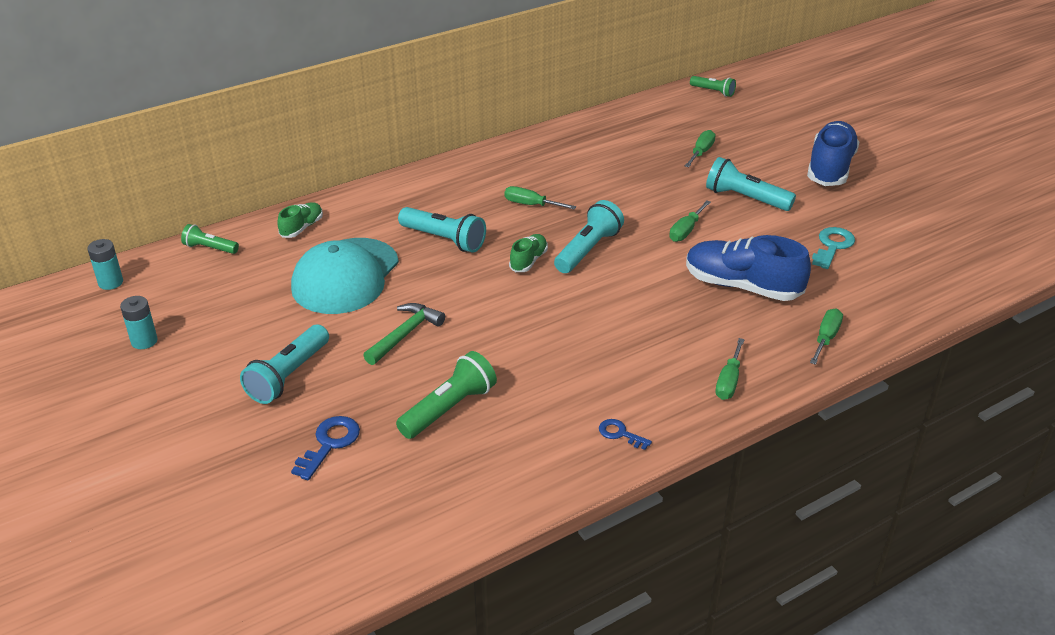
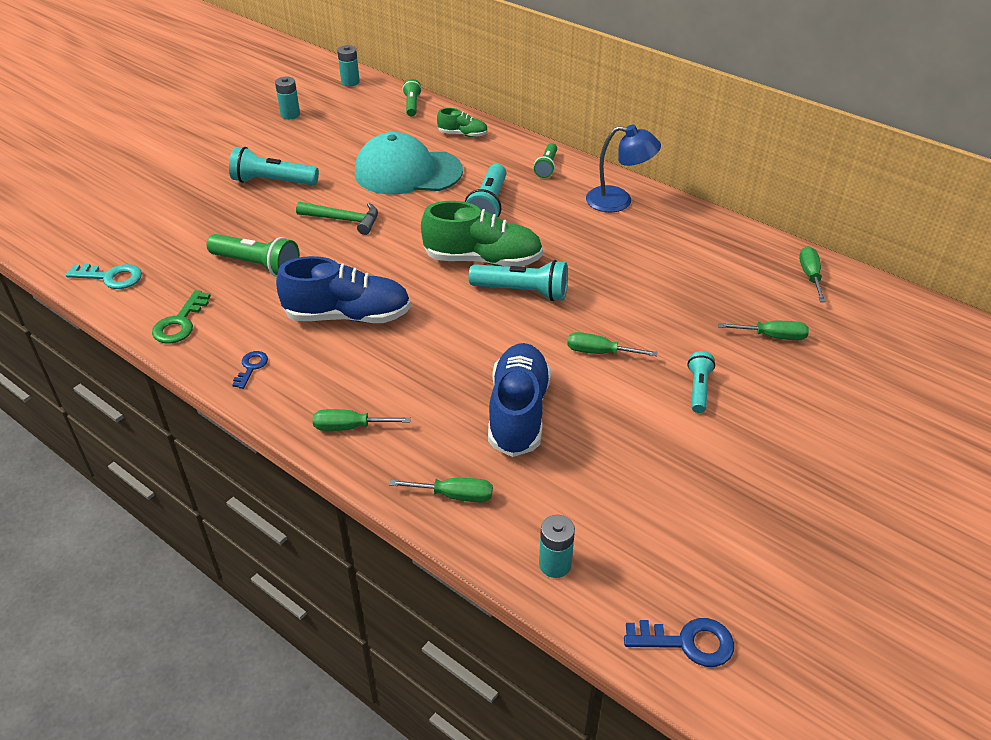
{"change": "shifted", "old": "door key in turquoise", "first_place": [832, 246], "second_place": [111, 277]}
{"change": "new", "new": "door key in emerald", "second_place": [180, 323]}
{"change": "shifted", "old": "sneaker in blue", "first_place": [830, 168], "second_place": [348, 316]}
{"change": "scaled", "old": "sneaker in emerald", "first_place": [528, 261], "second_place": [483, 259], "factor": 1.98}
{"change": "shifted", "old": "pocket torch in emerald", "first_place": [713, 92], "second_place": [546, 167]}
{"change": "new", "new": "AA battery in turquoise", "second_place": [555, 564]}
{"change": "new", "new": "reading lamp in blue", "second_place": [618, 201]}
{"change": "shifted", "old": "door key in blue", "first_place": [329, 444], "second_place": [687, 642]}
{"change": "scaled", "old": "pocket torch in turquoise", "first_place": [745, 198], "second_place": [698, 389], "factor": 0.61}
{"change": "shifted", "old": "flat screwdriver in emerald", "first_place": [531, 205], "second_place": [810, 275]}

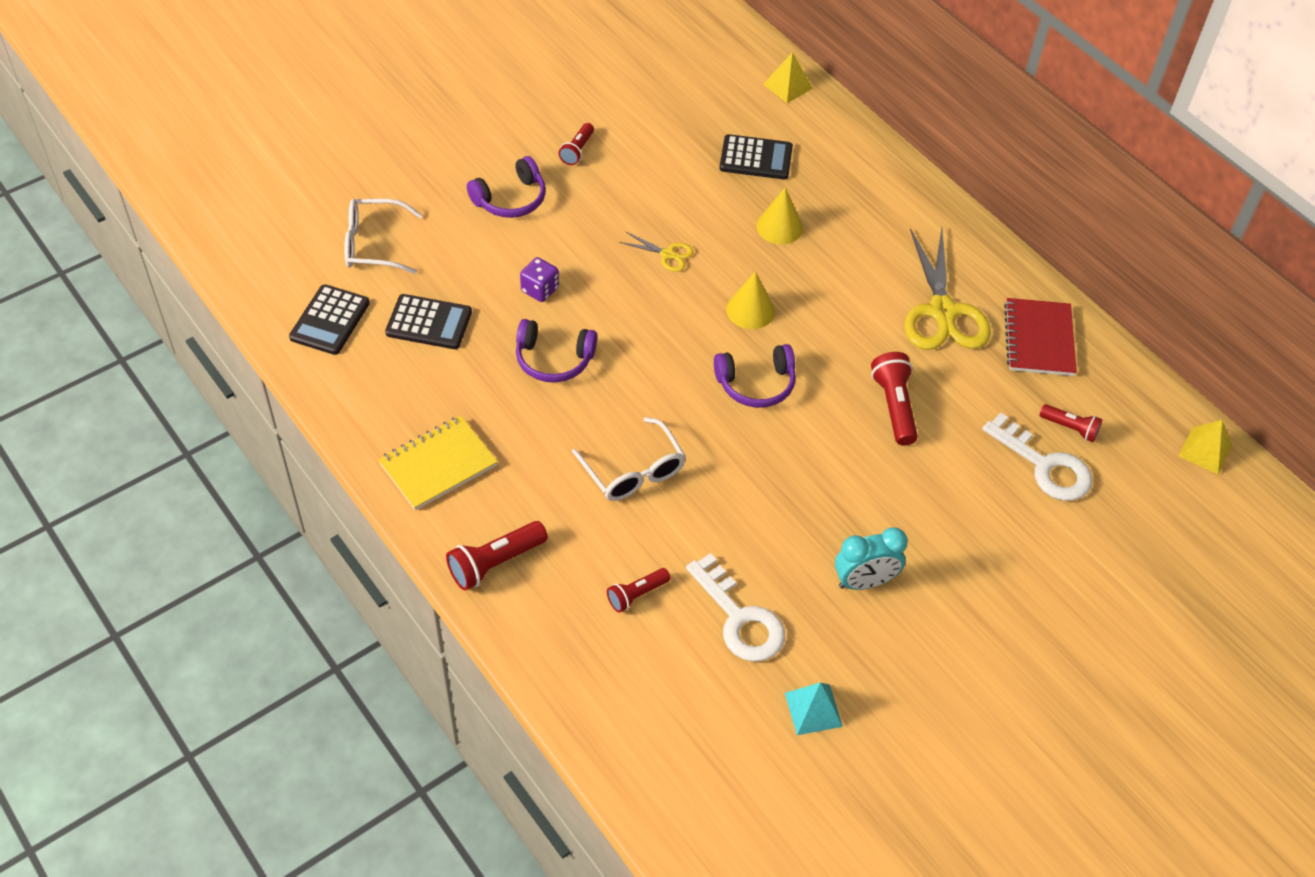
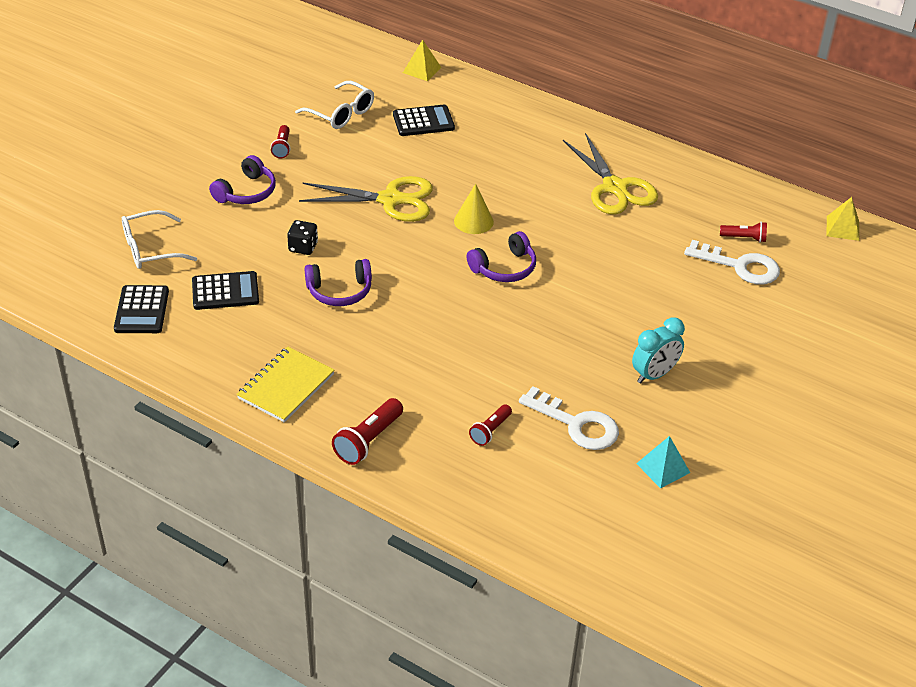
{"change": "repainted", "old": "game die in purple", "new": "game die in jet-black", "first_place": [540, 290], "second_place": [303, 247]}
{"change": "shifted", "old": "eyeglasses in pure white", "first_place": [633, 471], "second_place": [341, 113]}
{"change": "scaled", "old": "scissors in yellow", "first_place": [668, 254], "second_place": [391, 200], "factor": 2.17}
{"change": "gone", "old": "cone in yellow", "first_place": [779, 227]}
{"change": "gone", "old": "pocket torch in crimson", "first_place": [894, 406]}
{"change": "gone", "old": "exercise book in crimson", "first_place": [1039, 339]}

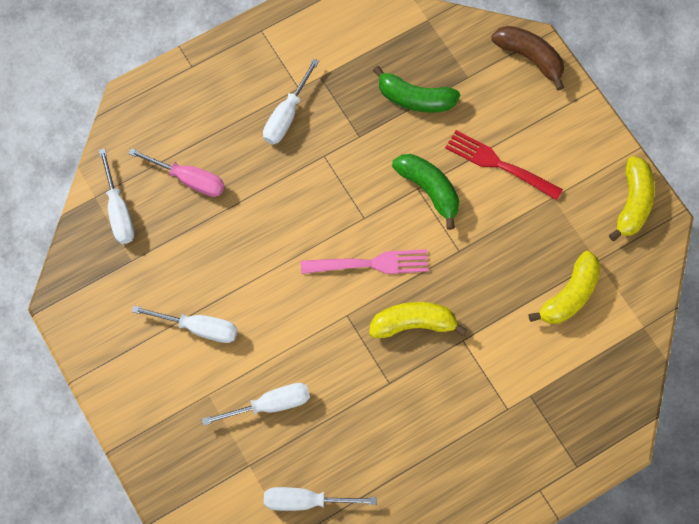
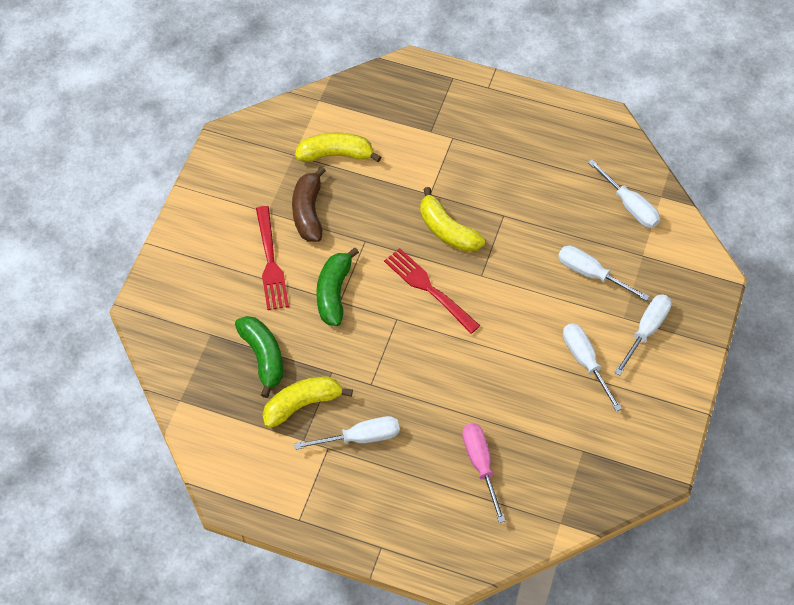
{"change": "shifted", "old": "toy banana in yellow", "first_place": [633, 203], "second_place": [302, 404]}
{"change": "shifted", "old": "toy banana in brown", "first_place": [530, 58], "second_place": [308, 212]}
{"change": "repainted", "old": "dinner fork in pink", "new": "dinner fork in crimson", "first_place": [369, 264], "second_place": [429, 289]}
{"change": "shifted", "old": "flat screwdriver in pure white", "first_place": [119, 211], "second_place": [646, 330]}

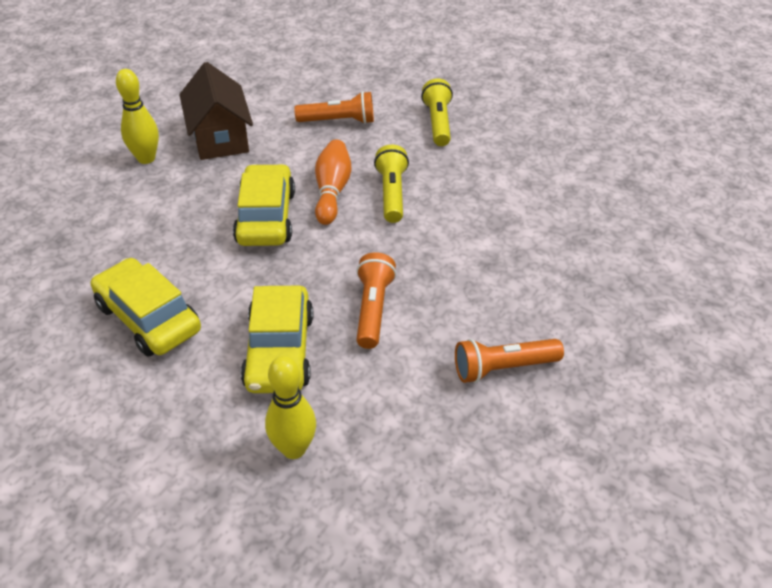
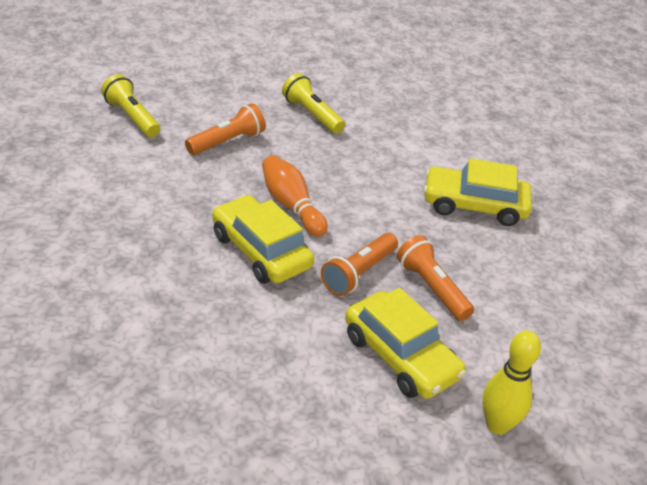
{"change": "shifted", "old": "pocket torch in yellow", "first_place": [391, 194], "second_place": [132, 117]}
{"change": "shifted", "old": "pocket torch in orange-coloured", "first_place": [503, 368], "second_place": [359, 273]}
{"change": "shifted", "old": "automobile in yellow", "first_place": [148, 318], "second_place": [474, 205]}
{"change": "gone", "old": "tenpin in yellow", "first_place": [146, 158]}
{"change": "gone", "old": "toy house in brown", "first_place": [220, 138]}

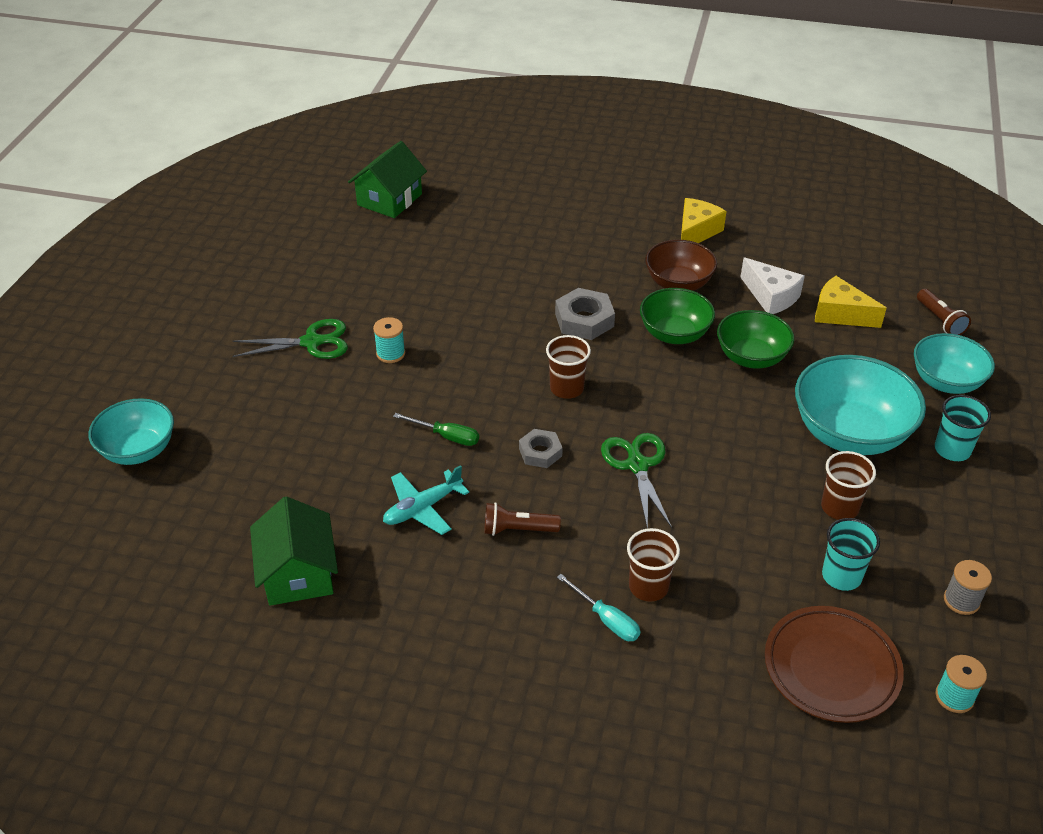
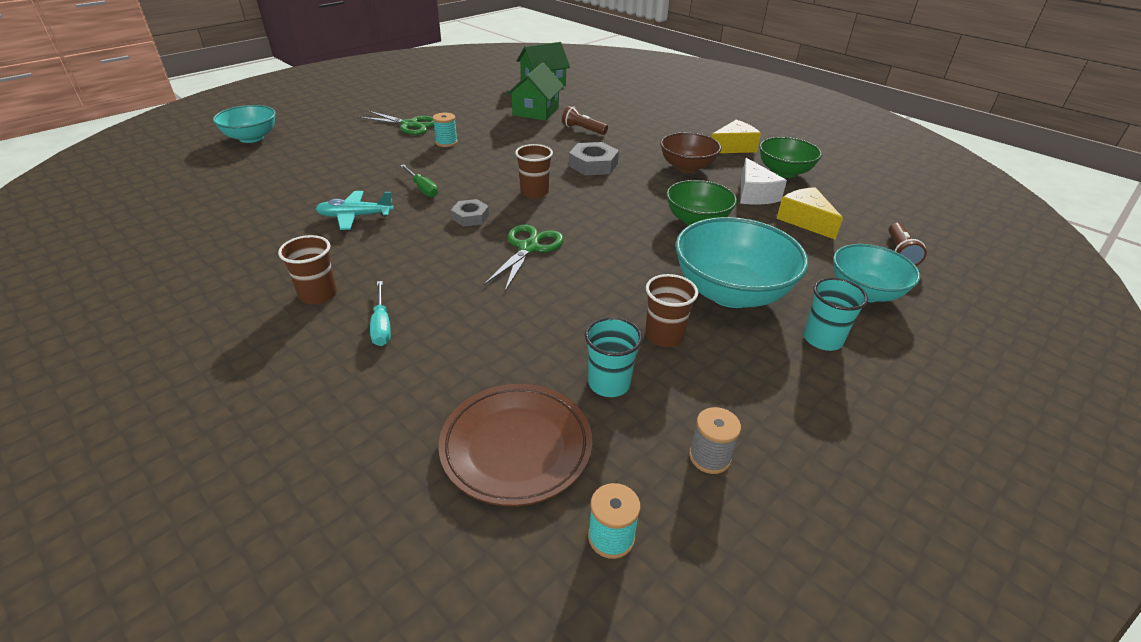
{"change": "shifted", "old": "tumbler in brown", "first_place": [648, 586], "second_place": [318, 295]}
{"change": "shifted", "old": "toy house in emerald", "first_place": [298, 573], "second_place": [535, 111]}
{"change": "shifted", "old": "pocket torch in brown", "first_place": [518, 529], "second_place": [583, 129]}
{"change": "shifted", "old": "bowl in emerald", "first_place": [674, 334], "second_place": [784, 172]}

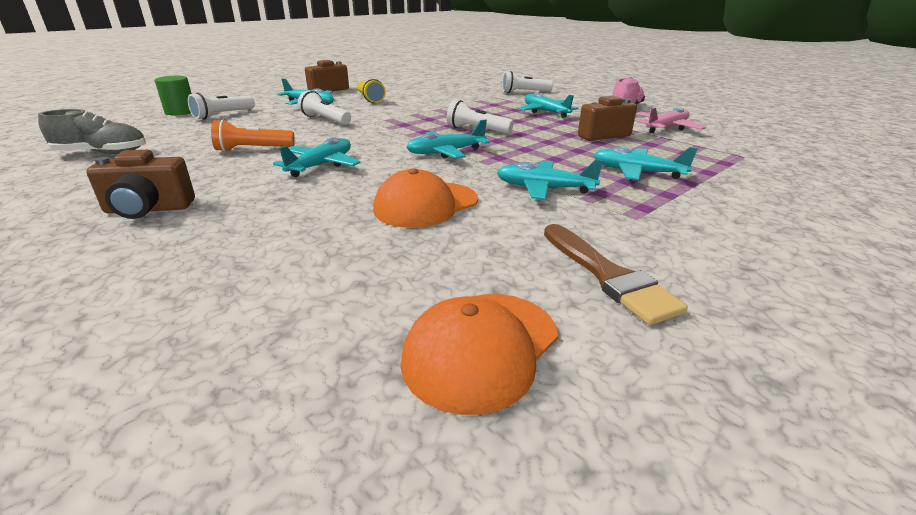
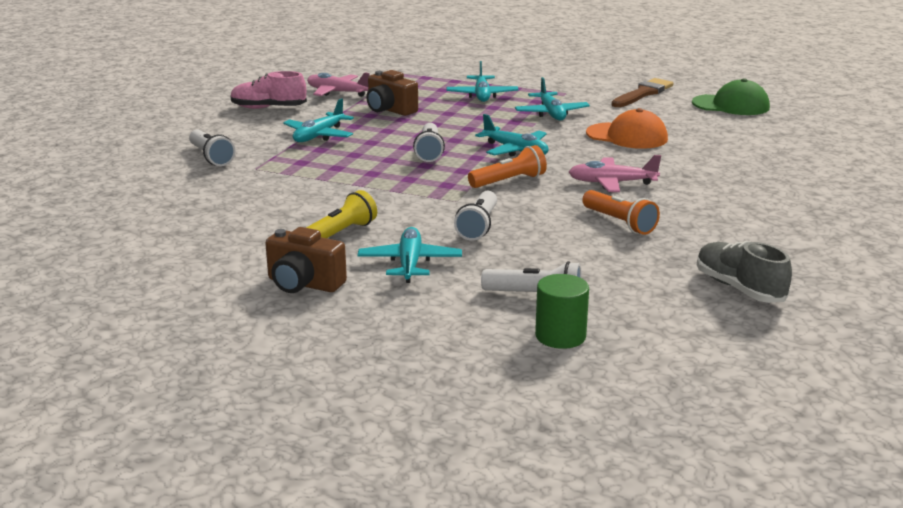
{"change": "new", "new": "pocket torch in orange-coloured", "second_place": [509, 181]}
{"change": "repainted", "old": "plane in turquoise", "new": "plane in pink", "first_place": [321, 165], "second_place": [612, 183]}
{"change": "repainted", "old": "cap in orange-coloured", "new": "cap in emerald", "first_place": [481, 348], "second_place": [731, 105]}
{"change": "gone", "old": "photo camera in brown", "first_place": [148, 209]}

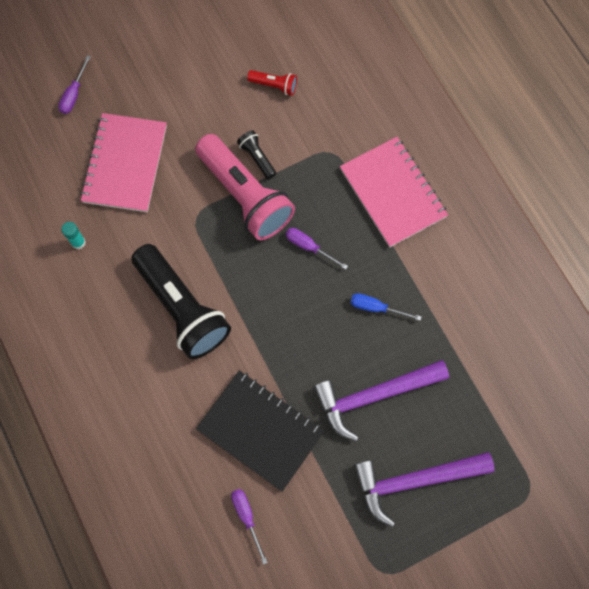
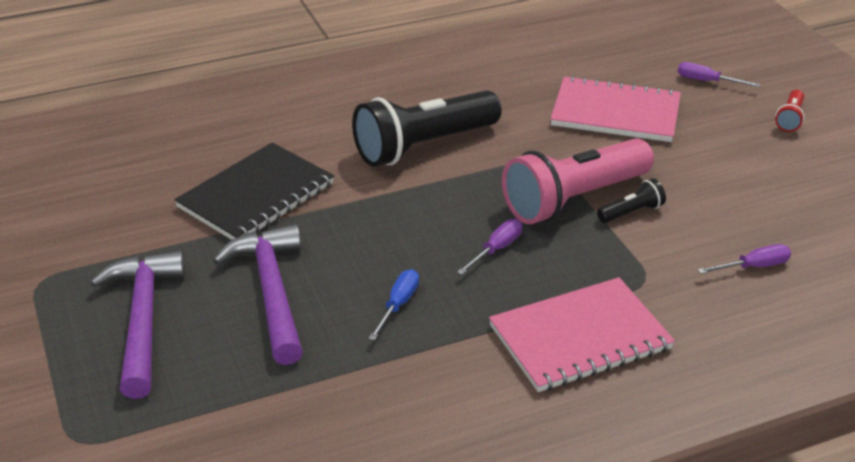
{"change": "shifted", "old": "flat screwdriver in purple", "first_place": [247, 517], "second_place": [753, 267]}
{"change": "shifted", "old": "pocket torch in crimson", "first_place": [274, 85], "second_place": [790, 119]}
{"change": "gone", "old": "stick of glue in turquoise", "first_place": [78, 242]}

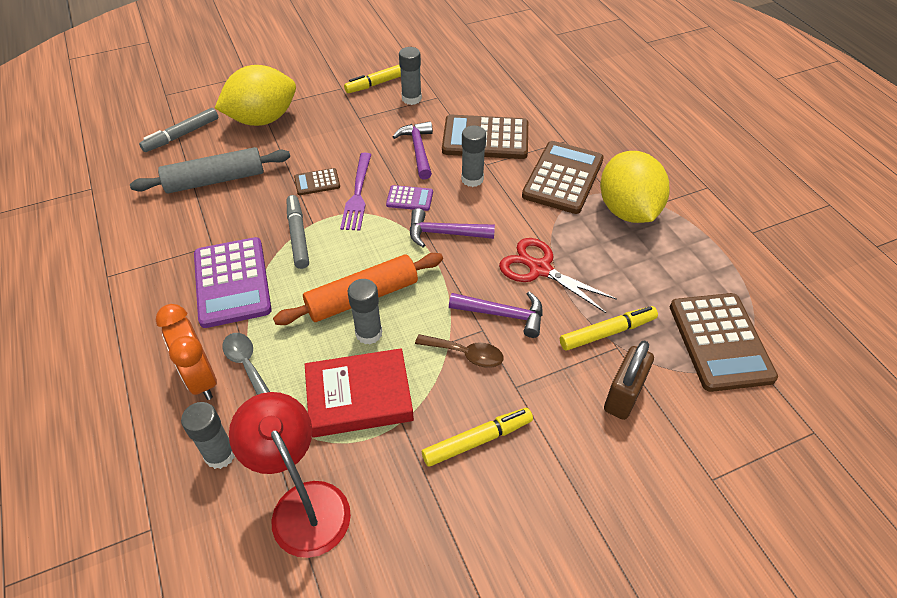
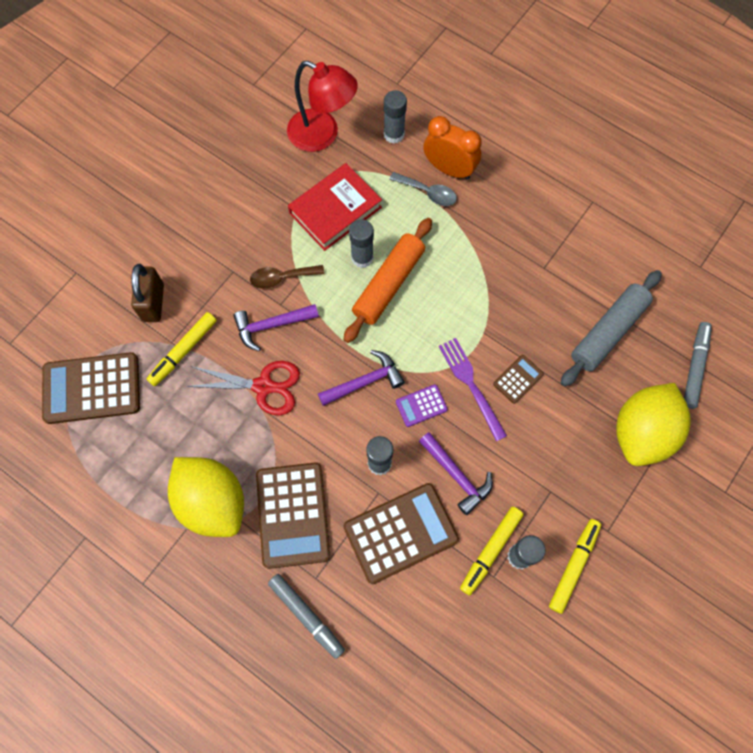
{"change": "rotated", "old": "adding machine in brown", "first_place": [720, 342], "second_place": [92, 388], "degrees": -60}
{"change": "shifted", "old": "marker pen in ash-grey", "first_place": [298, 236], "second_place": [306, 616]}
{"change": "shifted", "old": "marker pen in yellow", "first_place": [477, 440], "second_place": [490, 551]}
{"change": "gone", "old": "adding machine in purple", "first_place": [232, 282]}

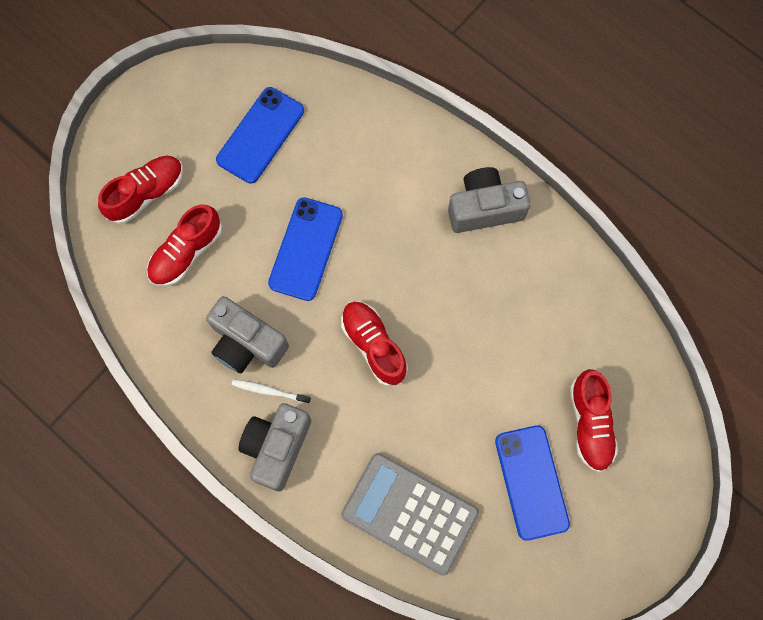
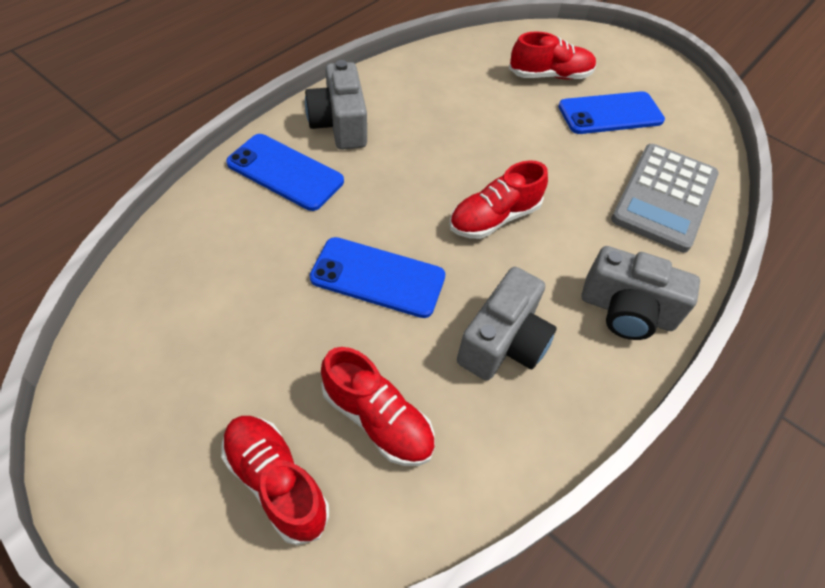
{"change": "shifted", "old": "mobile phone in blue", "first_place": [260, 135], "second_place": [285, 172]}
{"change": "gone", "old": "toothbrush in pure white", "first_place": [269, 391]}

